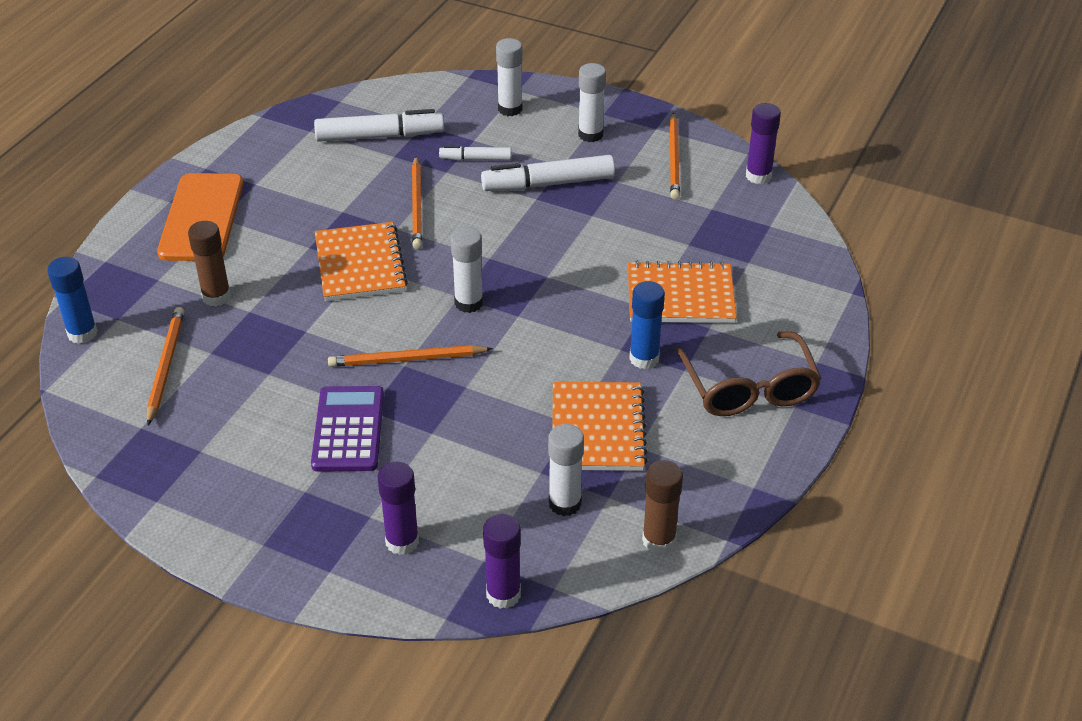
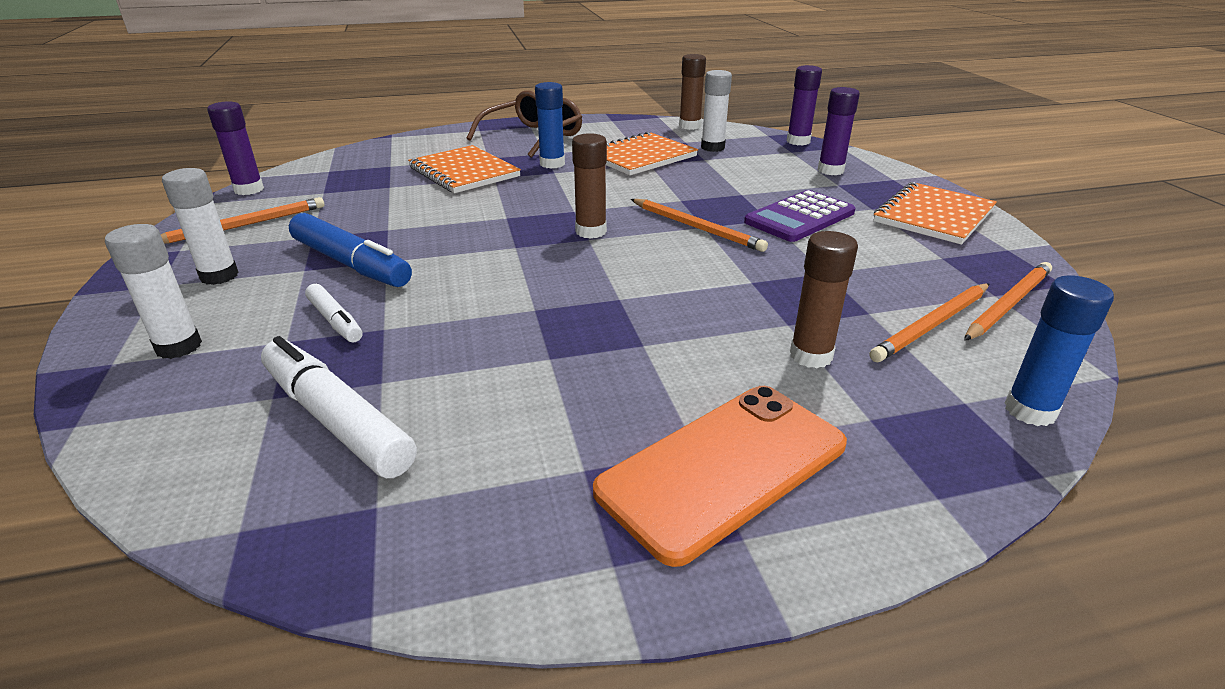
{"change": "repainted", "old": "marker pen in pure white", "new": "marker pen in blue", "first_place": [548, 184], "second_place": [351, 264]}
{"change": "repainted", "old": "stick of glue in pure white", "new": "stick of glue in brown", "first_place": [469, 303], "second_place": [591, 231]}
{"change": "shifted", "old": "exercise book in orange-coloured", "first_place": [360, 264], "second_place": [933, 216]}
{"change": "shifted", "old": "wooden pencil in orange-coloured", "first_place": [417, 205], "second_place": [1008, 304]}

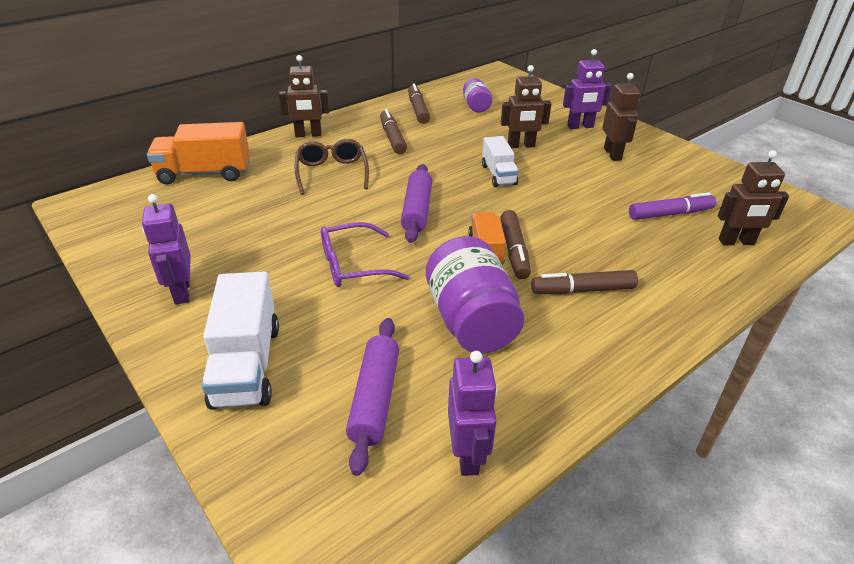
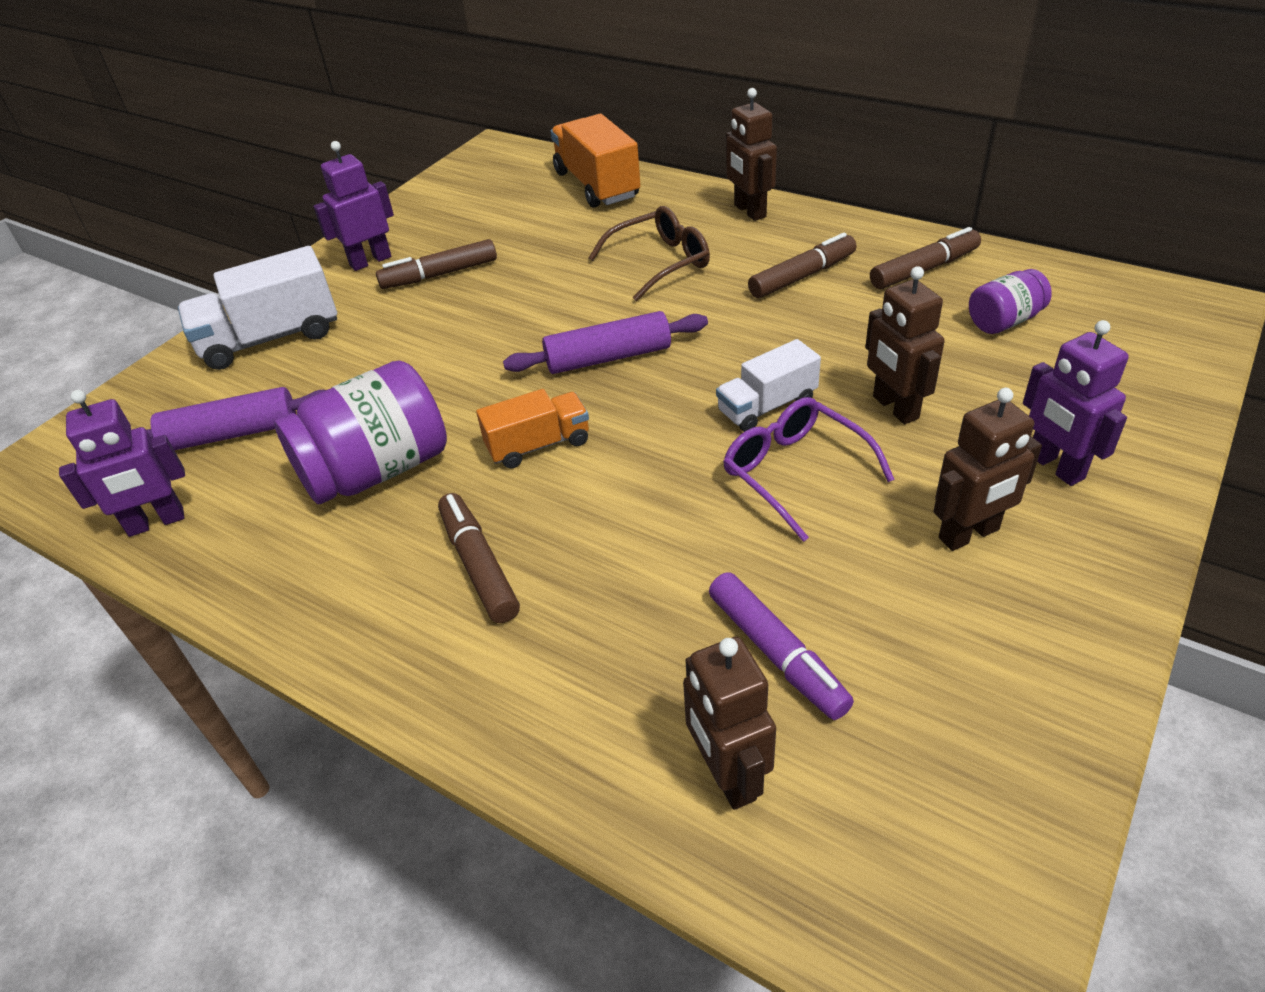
{"change": "shifted", "old": "marker pen in brown", "first_place": [514, 251], "second_place": [439, 275]}
{"change": "shifted", "old": "eyeglasses in purple", "first_place": [353, 265], "second_place": [795, 472]}

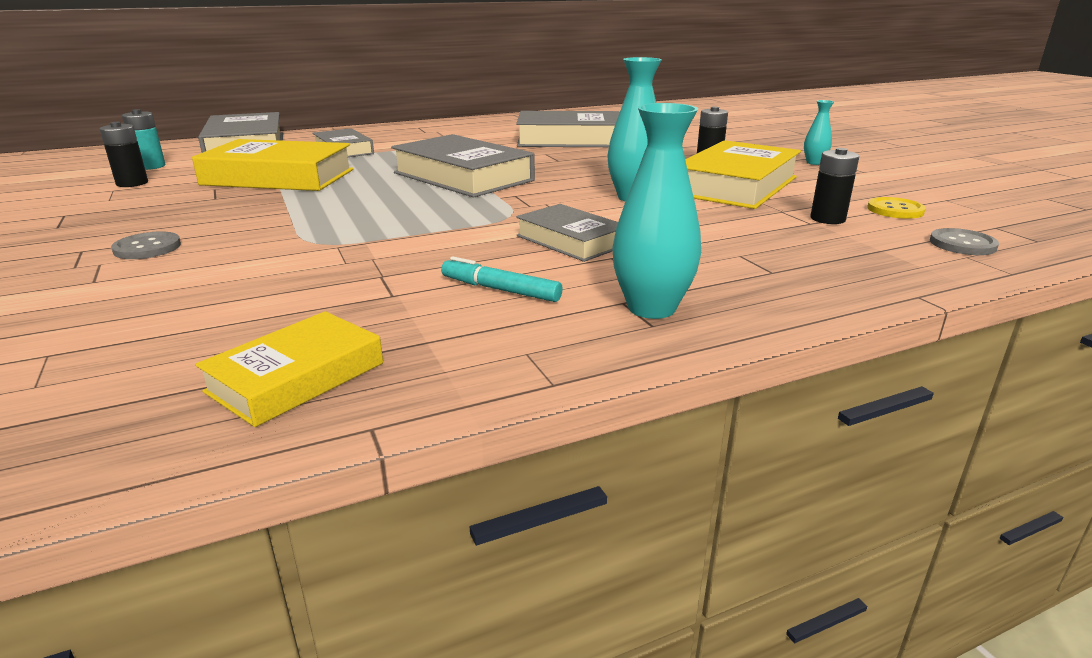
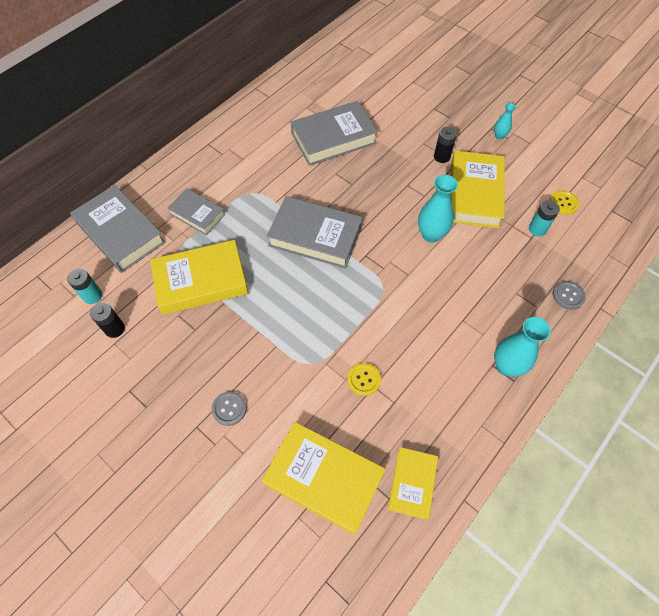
{"change": "new", "new": "hardback in yellow", "second_place": [323, 479]}
{"change": "new", "new": "sewing button in yellow", "second_place": [363, 379]}
{"change": "repainted", "old": "AA battery in jet-black", "new": "AA battery in turquoise", "first_place": [827, 219], "second_place": [537, 229]}
{"change": "shifted", "old": "sewing button in ash-grey", "first_place": [962, 244], "second_place": [568, 296]}
{"change": "gone", "old": "marker pen in turquoise", "first_place": [500, 290]}
{"change": "gone", "old": "hardback in ash-grey", "first_place": [571, 241]}

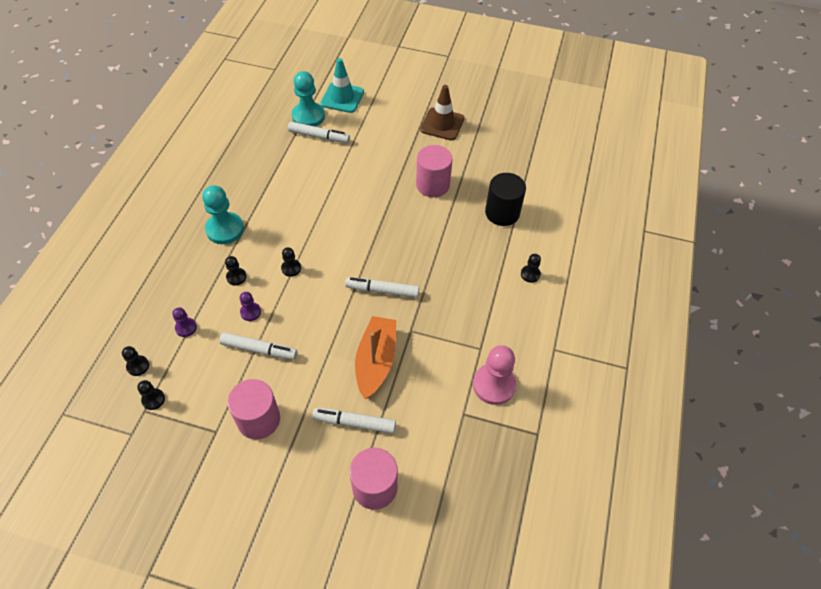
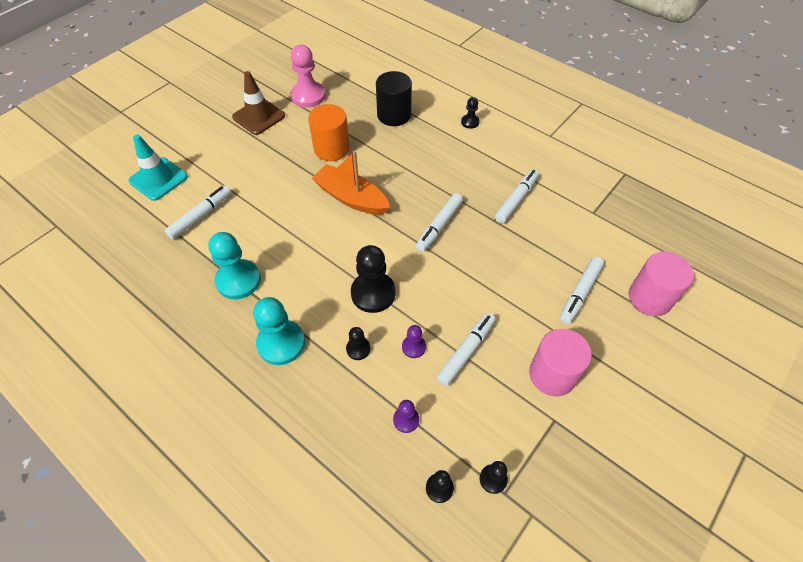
{"change": "shifted", "old": "game pawn in turquoise", "first_place": [308, 116], "second_place": [238, 280]}
{"change": "shifted", "old": "game pawn in pink", "first_place": [494, 385], "second_place": [308, 96]}
{"change": "repainted", "old": "solid cylinder in pink", "new": "solid cylinder in orange-coloured", "first_place": [432, 185], "second_place": [331, 149]}
{"change": "shifted", "old": "boat in orange-coloured", "first_place": [376, 361], "second_place": [351, 198]}
{"change": "scaled", "old": "game pawn in jet-black", "first_place": [291, 268], "second_place": [373, 293], "factor": 1.97}
{"change": "new", "new": "marker pen in pure white", "second_place": [516, 199]}

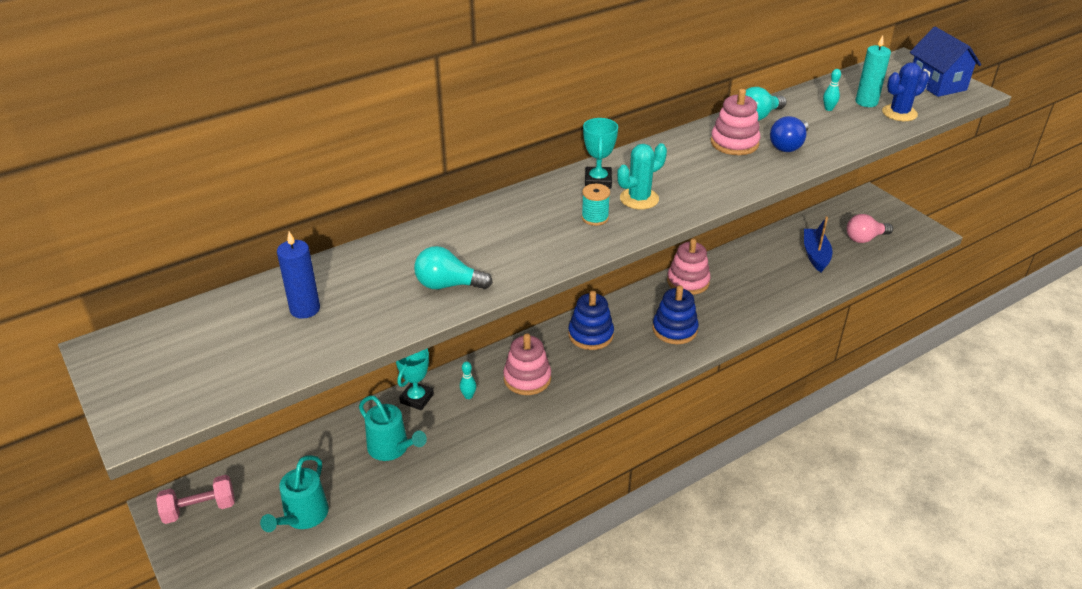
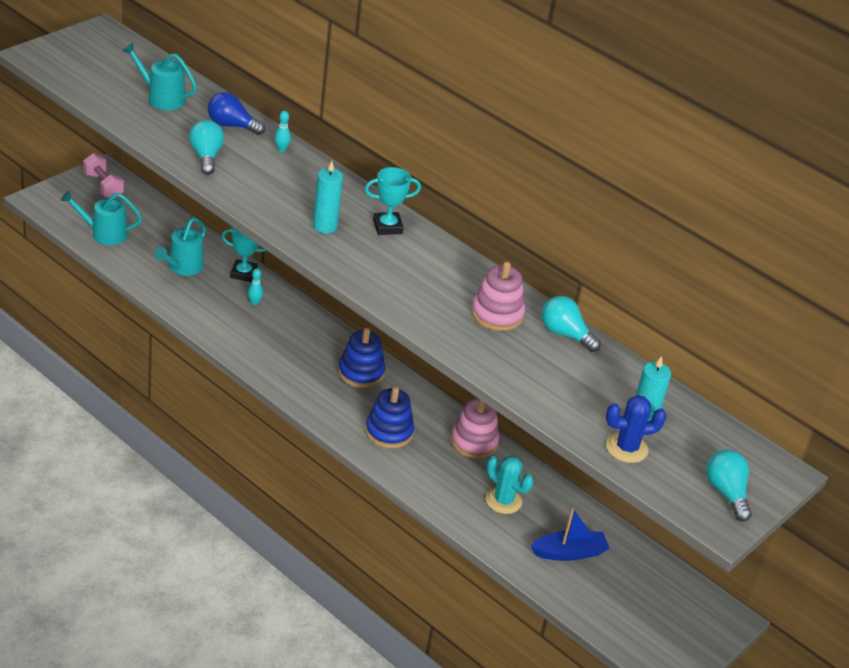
{"change": "swapped", "old": "wax candle in blue", "new": "watering can in turquoise", "first_place": [305, 309], "second_place": [161, 98]}
{"change": "shifted", "old": "light bulb in blue", "first_place": [788, 145], "second_place": [232, 126]}
{"change": "shifted", "old": "tenpin in turquoise", "first_place": [828, 109], "second_place": [281, 149]}
{"change": "swapped", "old": "reel of thread in turquoise", "new": "wax candle in turquoise", "first_place": [595, 218], "second_place": [325, 226]}
{"change": "shifted", "old": "prickly plant in turquoise", "first_place": [639, 199], "second_place": [503, 500]}
{"change": "rotated", "old": "prickly plant in blue", "first_place": [899, 113], "second_place": [627, 448], "degrees": -60}
{"change": "swapped", "old": "toy house in blue", "new": "light bulb in turquoise", "first_place": [937, 84], "second_place": [726, 493]}
{"change": "gone", "old": "stacking rings in pink", "first_place": [527, 378]}
{"change": "gone", "old": "light bulb in pink", "first_place": [865, 238]}

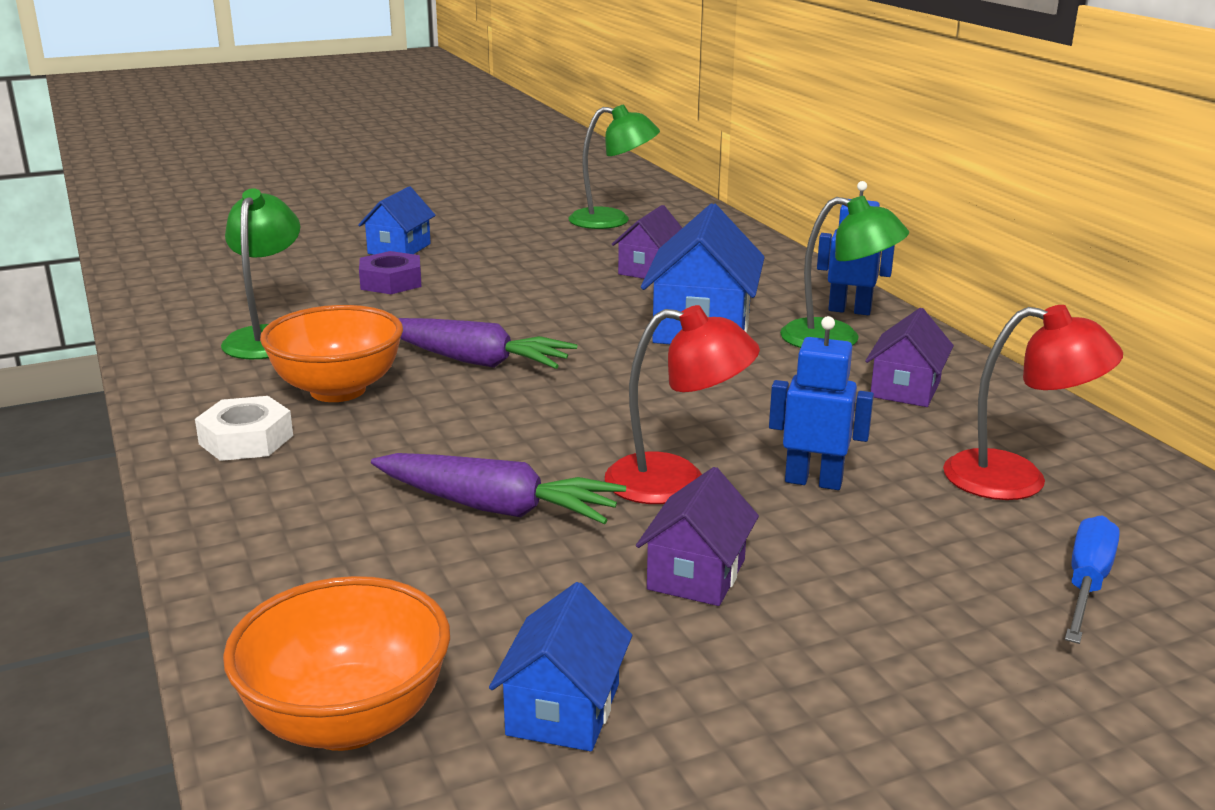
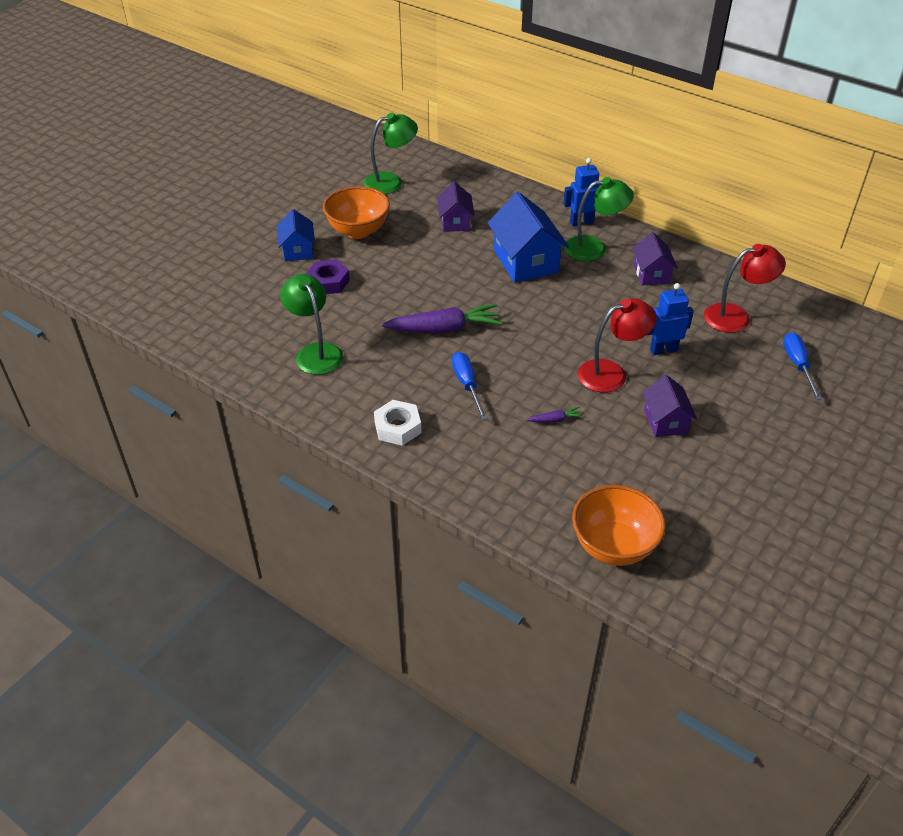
{"change": "shifted", "old": "bowl in orange-coloured", "first_place": [338, 390], "second_place": [358, 231]}
{"change": "new", "new": "flat screwdriver in blue", "second_place": [467, 385]}
{"change": "scaled", "old": "root vegetable in purple", "first_place": [496, 507], "second_place": [555, 420], "factor": 0.44}
{"change": "gone", "old": "toy house in blue", "first_place": [563, 709]}

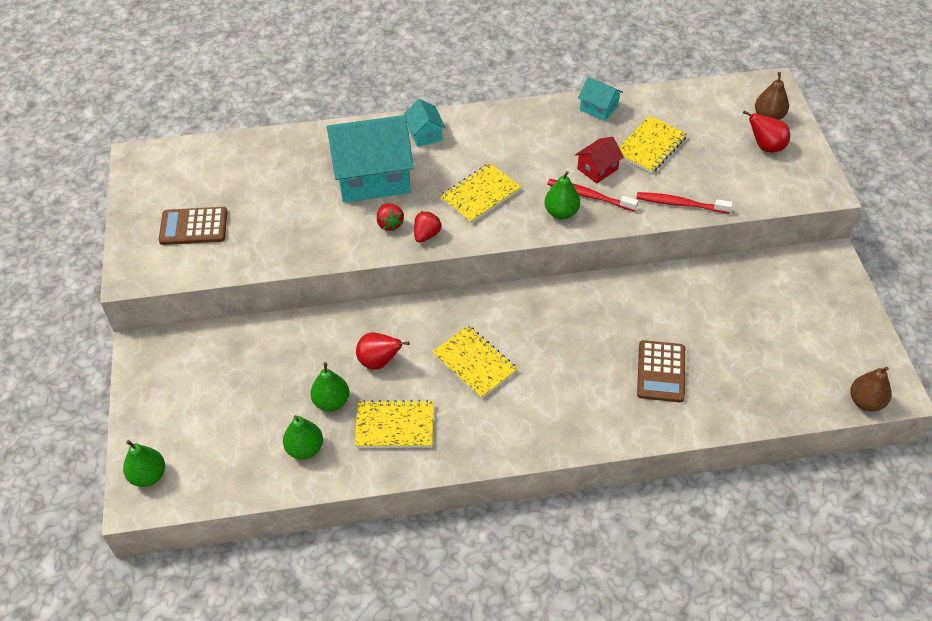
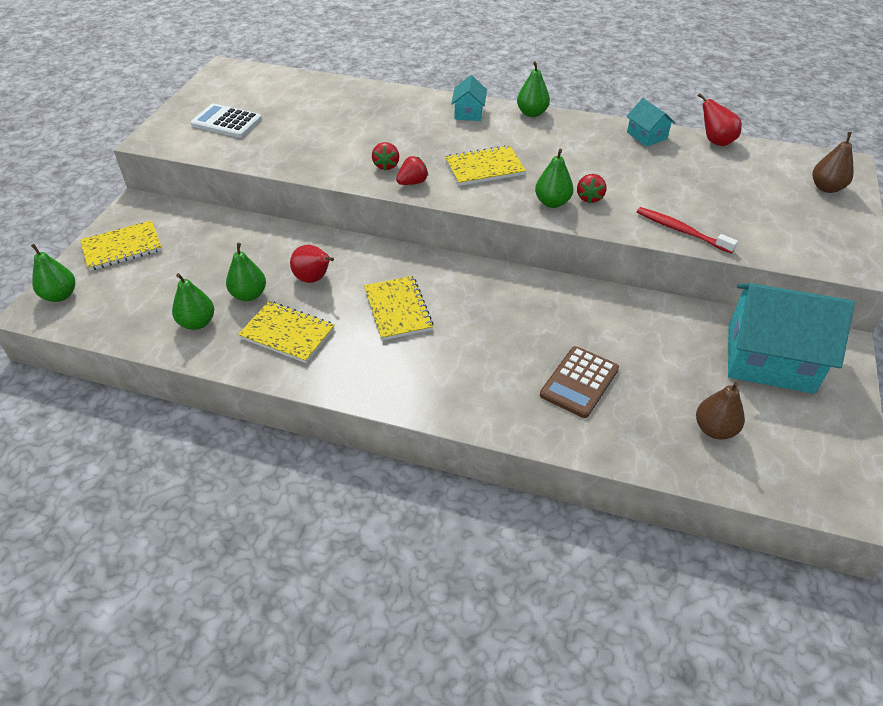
{"change": "shifted", "old": "exercise book in yellow", "first_place": [650, 146], "second_place": [122, 247]}
{"change": "repainted", "old": "adding machine in brown", "new": "adding machine in pure white", "first_place": [193, 227], "second_place": [226, 122]}
{"change": "new", "new": "toy pear in emerald", "second_place": [532, 113]}
{"change": "swapped", "old": "toothbrush in crimson", "new": "strawberry in crimson", "first_place": [589, 196], "second_place": [589, 198]}
{"change": "shifted", "old": "toy pear in brown", "first_place": [865, 402], "second_place": [714, 429]}
{"change": "shifted", "old": "toy pear in crimson", "first_place": [765, 147], "second_place": [715, 141]}
{"change": "shifted", "old": "toy house in turquoise", "first_place": [372, 176], "second_place": [770, 358]}
{"change": "gone", "old": "toy house in crimson", "first_place": [597, 169]}

